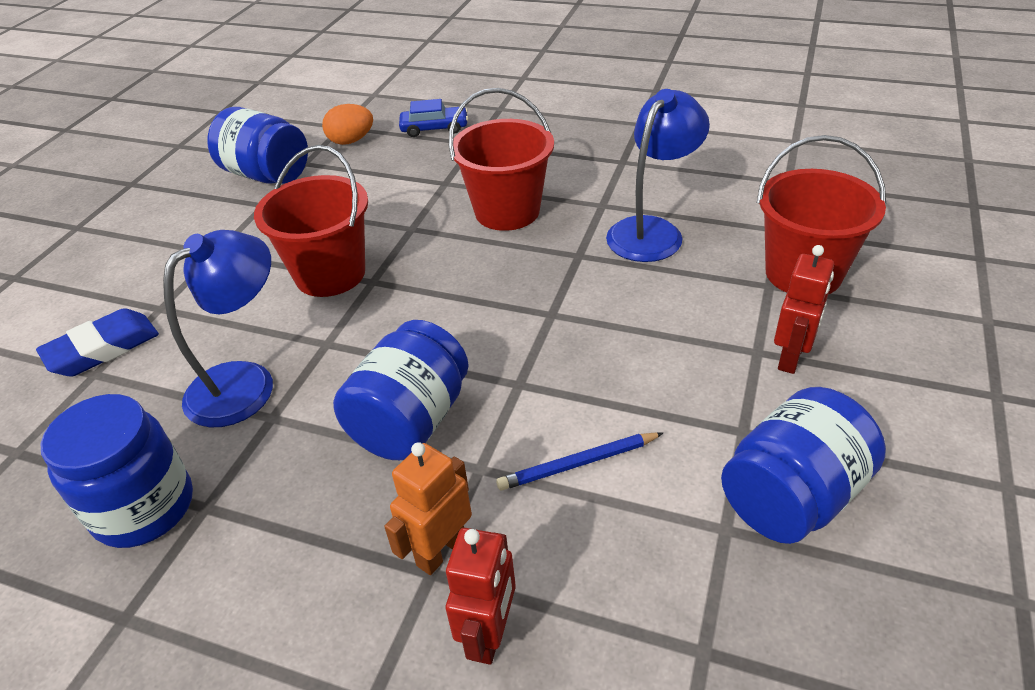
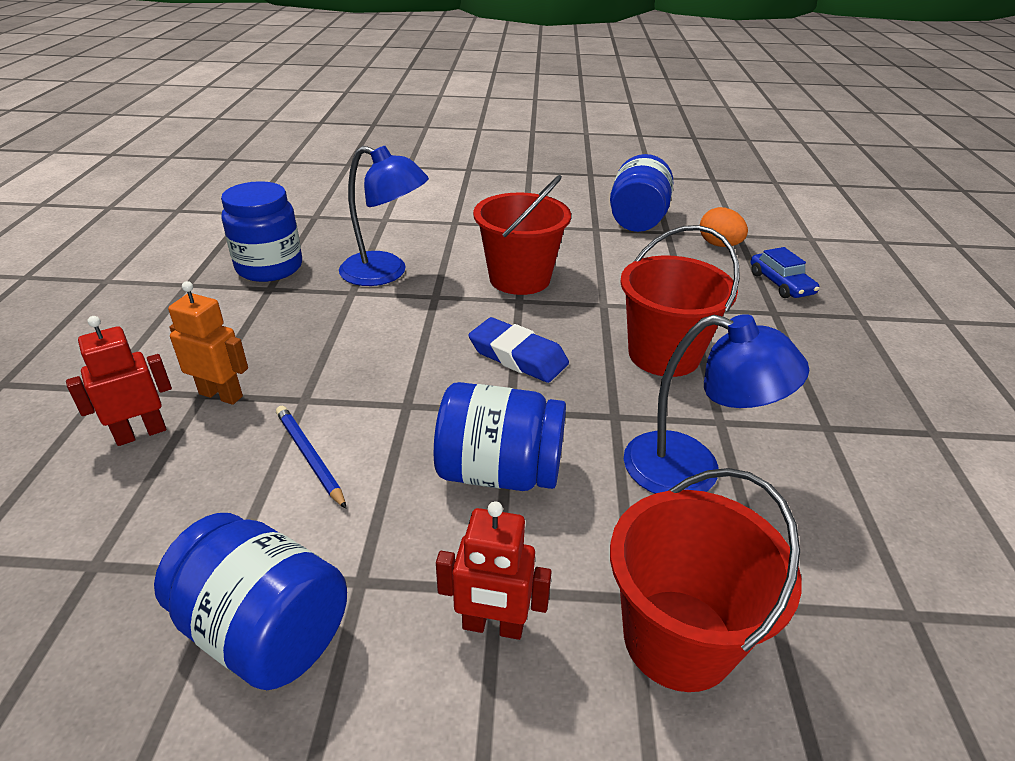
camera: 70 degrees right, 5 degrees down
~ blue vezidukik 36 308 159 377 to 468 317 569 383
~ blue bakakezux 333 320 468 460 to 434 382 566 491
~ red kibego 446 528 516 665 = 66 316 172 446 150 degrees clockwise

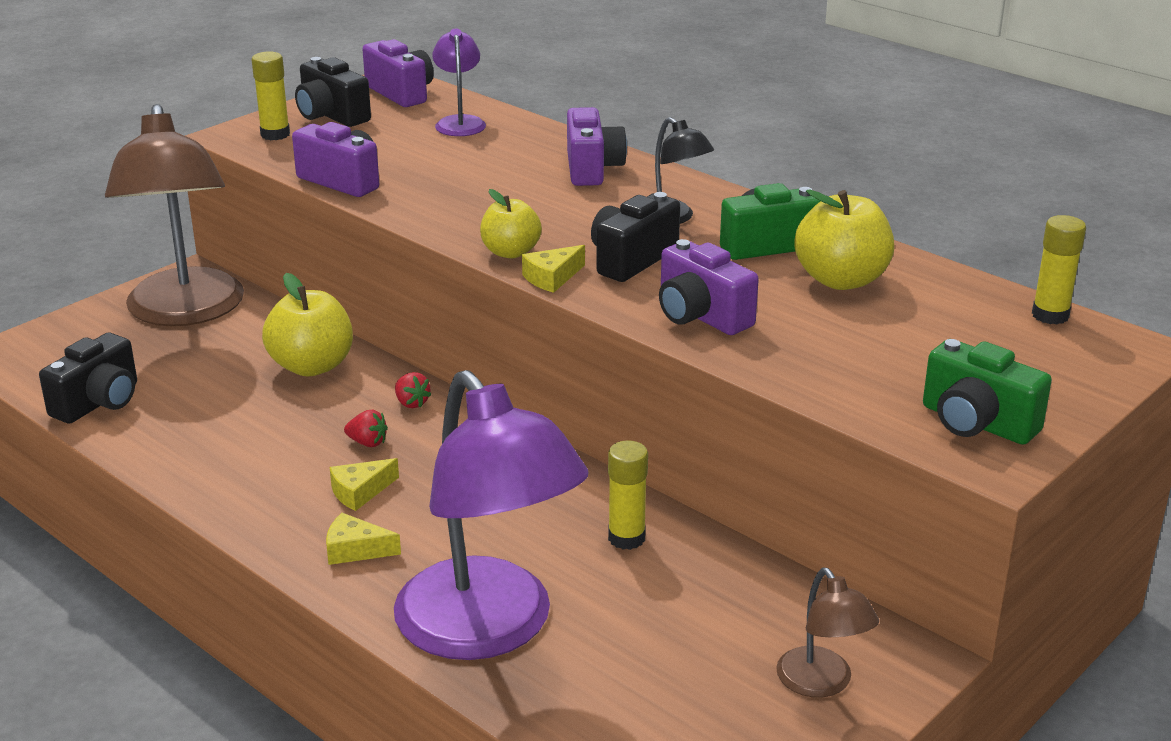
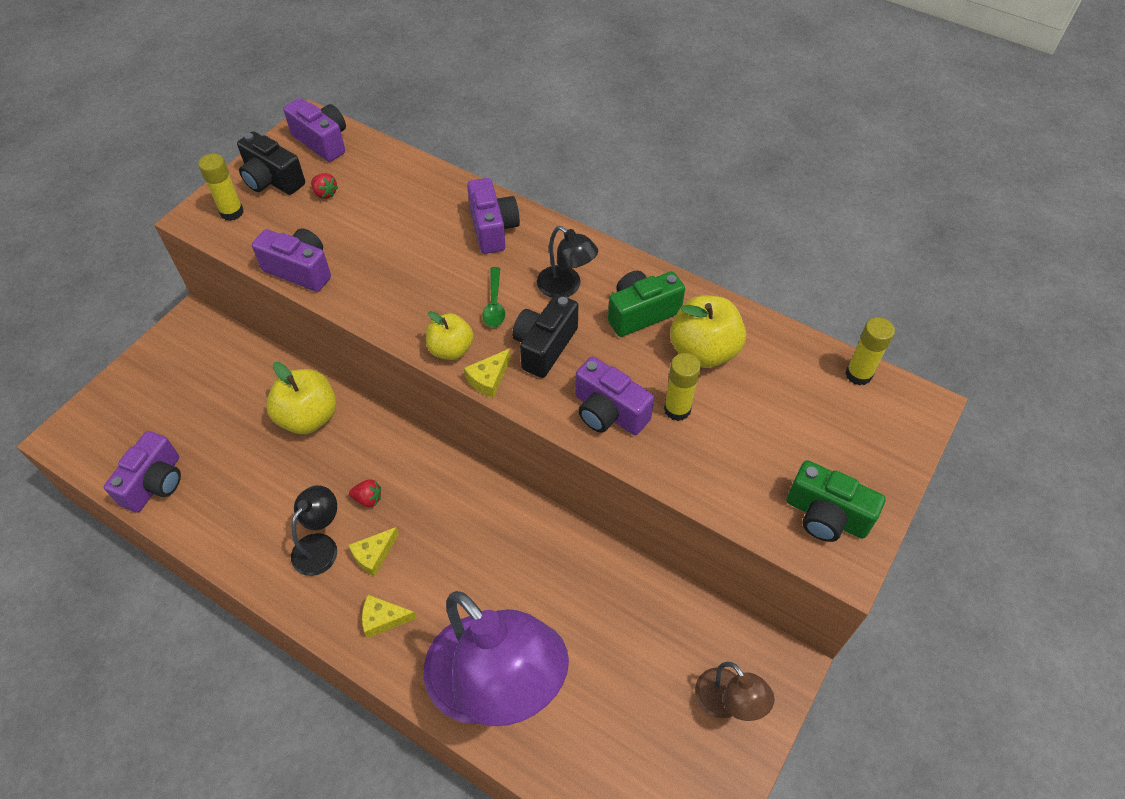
camera: 10 degrees left, 25 degrees up
~ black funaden 39 333 137 424 to purple funaden 104 431 181 513
- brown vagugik 105 104 244 326
~ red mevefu 395 372 431 408 to 311 173 338 199
- purple vagugik 432 28 486 136
~ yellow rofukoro 608 440 648 550 to 664 353 701 421
+ black vagugik 291 485 337 576
+ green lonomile 482 267 505 327

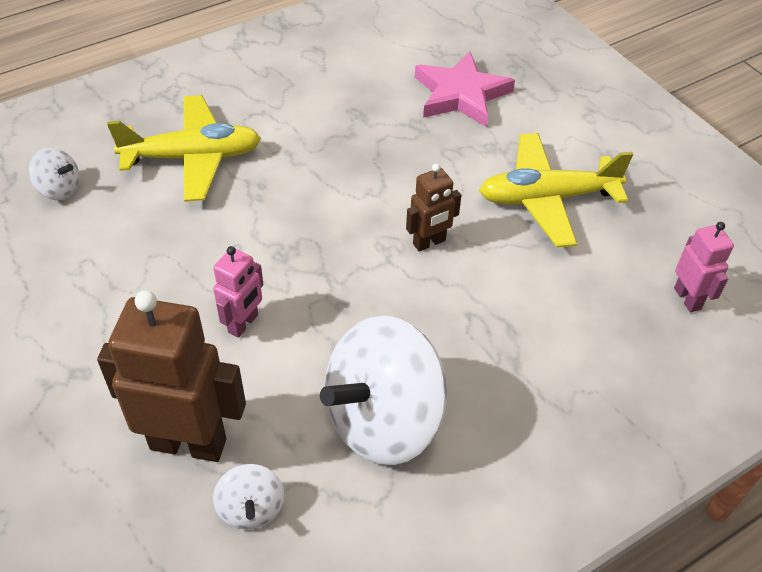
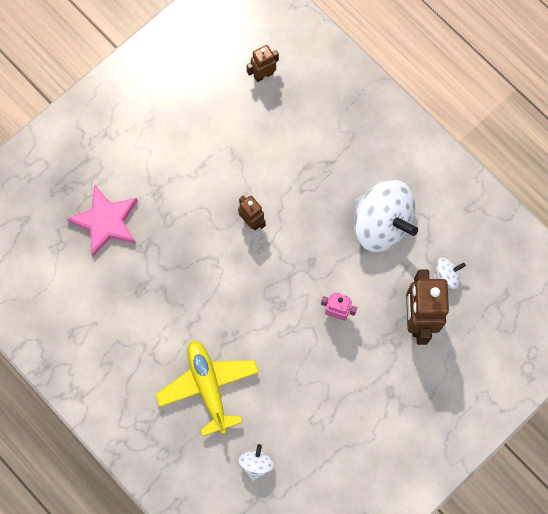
camera: 100 degrees left, 25 degrees up
- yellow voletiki 479 133 633 247
~ pink kibego 674 222 734 312 to brown kibego 247 45 279 82

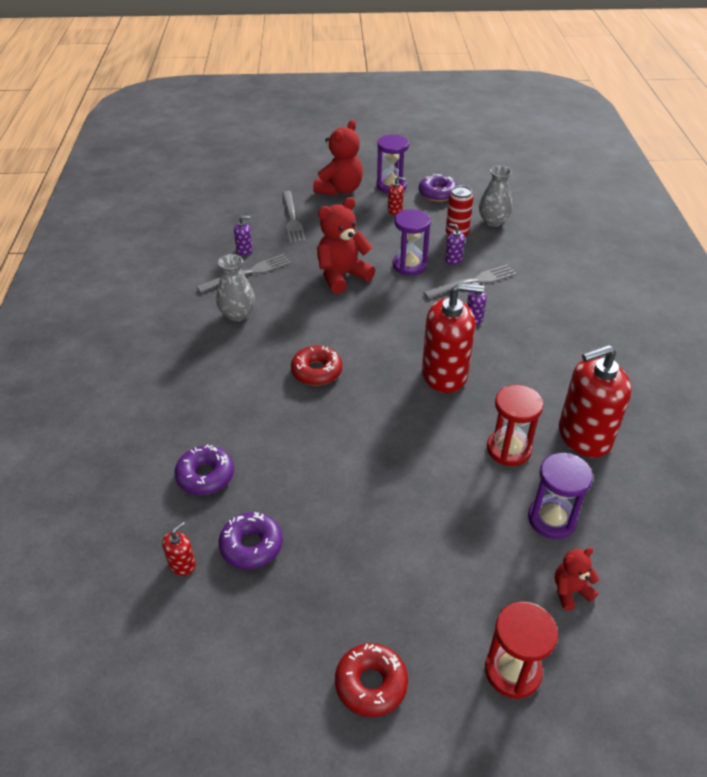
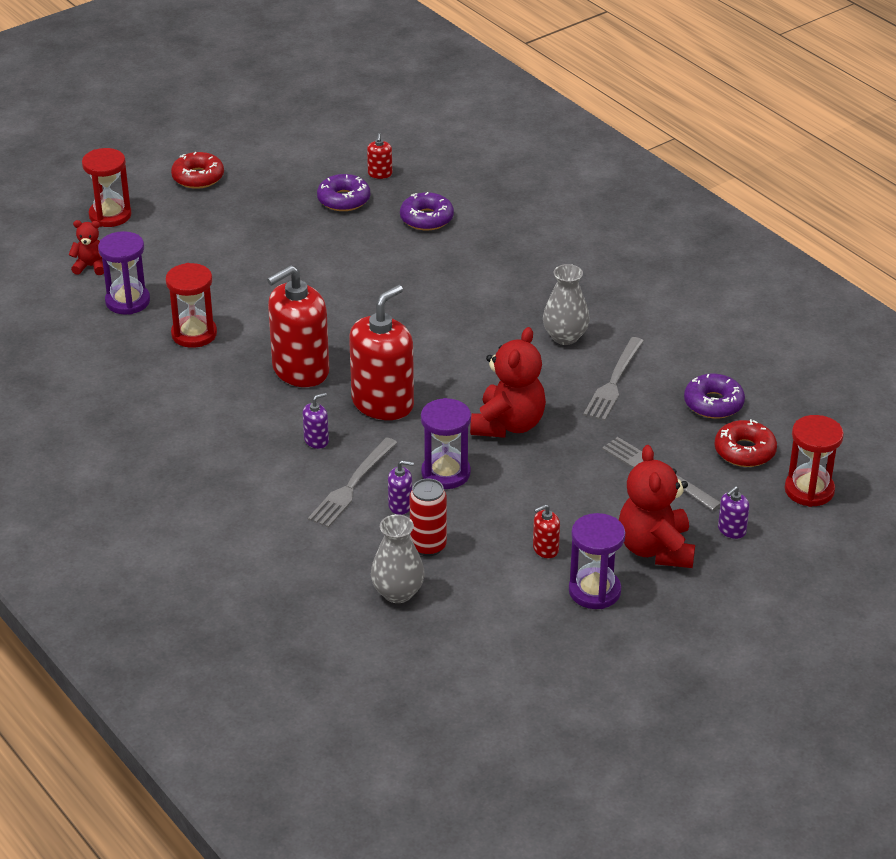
camera: 145 degrees right, 5 degrees down
~ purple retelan 234 216 252 256 to 718 486 749 539
~ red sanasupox 291 346 342 386 to 714 419 777 467
~ purple sanasupox 419 174 457 202 to 684 374 745 419
~ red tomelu 555 547 599 611 = 69 220 104 275 120 degrees counterclockwise
~ red retelan 559 345 631 458 to 349 285 414 420
+ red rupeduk 785 415 844 507

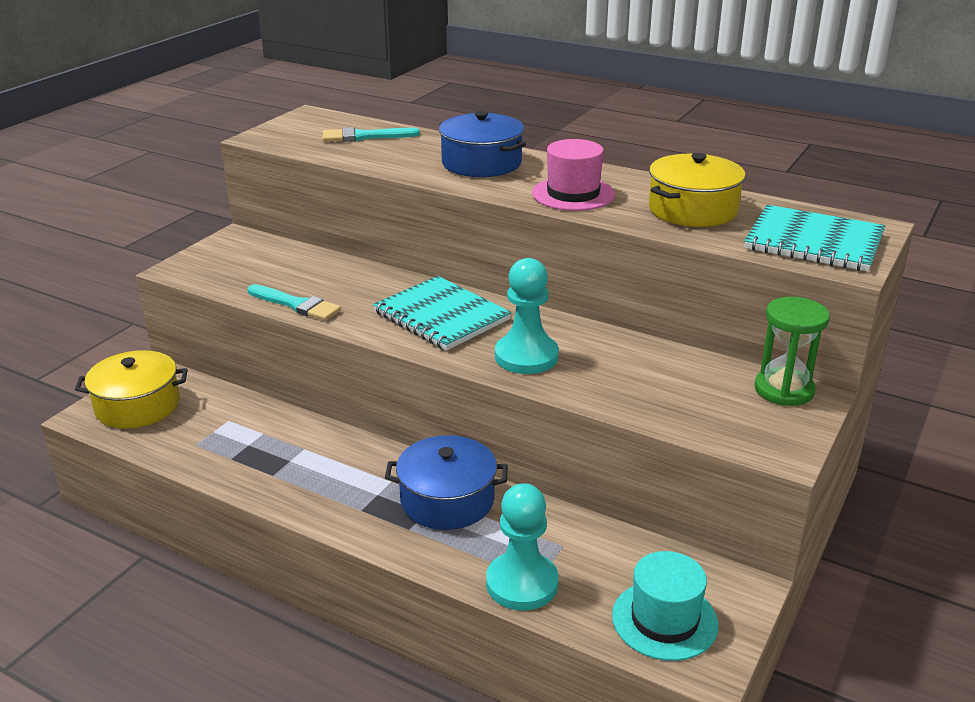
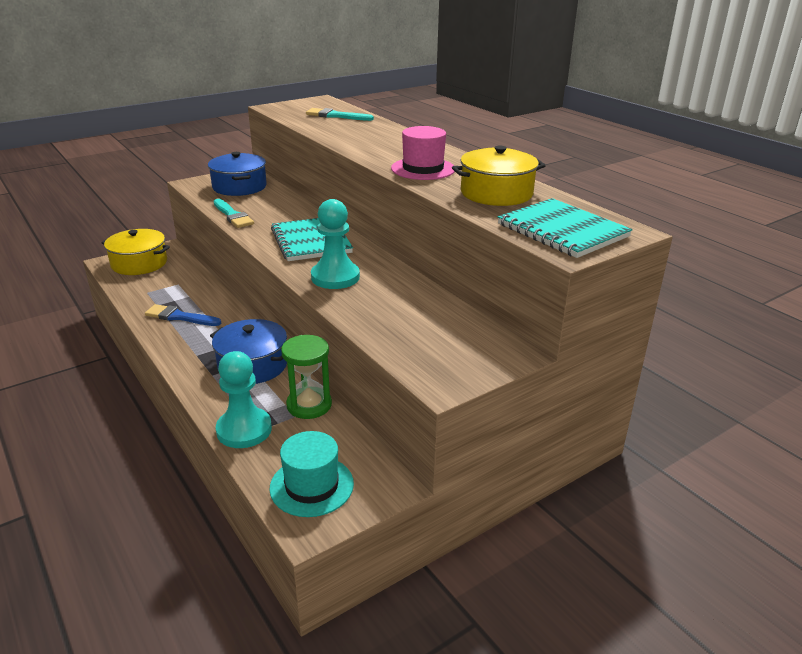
camera: 25 degrees right, 0 degrees up
~ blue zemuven 439 111 526 177 to 208 152 267 196
~ green rupeduk 755 297 830 406 to 281 335 332 419
+ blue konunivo 145 304 221 326

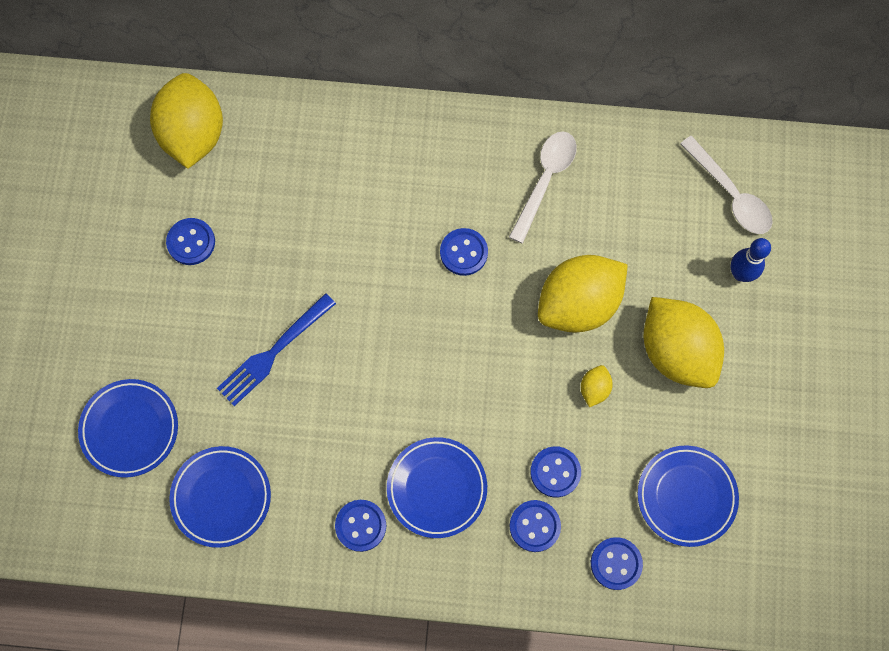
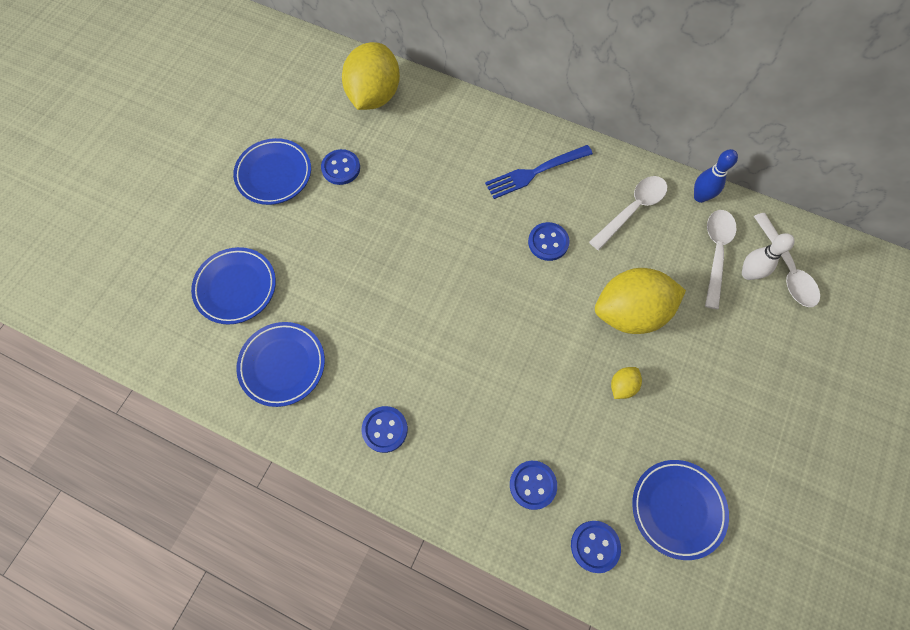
camera: 20 degrees right, 5 degrees down
~ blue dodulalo 217 293 336 406 to 485 145 593 199
~ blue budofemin 387 437 487 538 to 233 138 311 205
- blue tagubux 530 446 581 498
- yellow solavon 644 297 724 388
~ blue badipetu 731 238 771 282 to 694 149 738 203
+ white lonomile 705 210 736 309
+ white badipetu 742 233 795 280

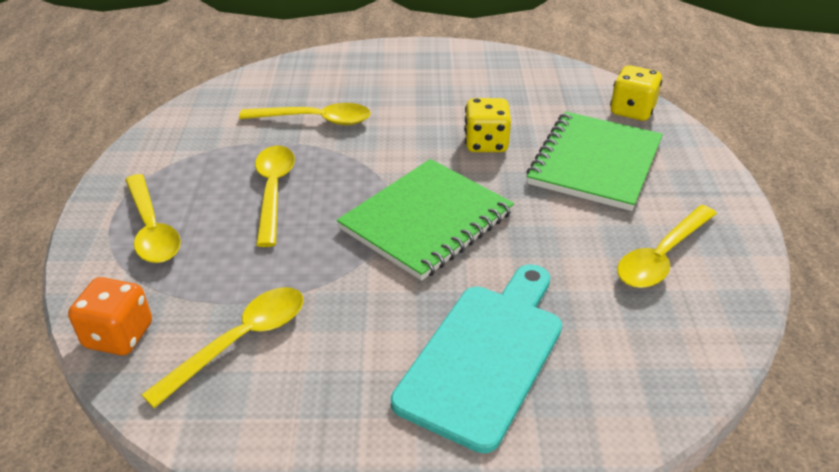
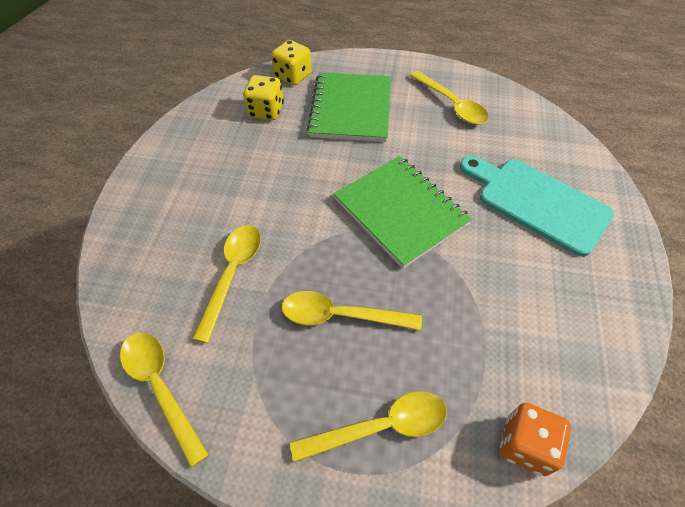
camera: 80 degrees left, 15 degrees up
~ yellow lonomile 141 287 304 408 to 120 333 209 468
~ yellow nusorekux 464 98 511 152 to 243 75 284 120
~ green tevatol 526 111 663 211 = 307 72 391 142 60 degrees clockwise

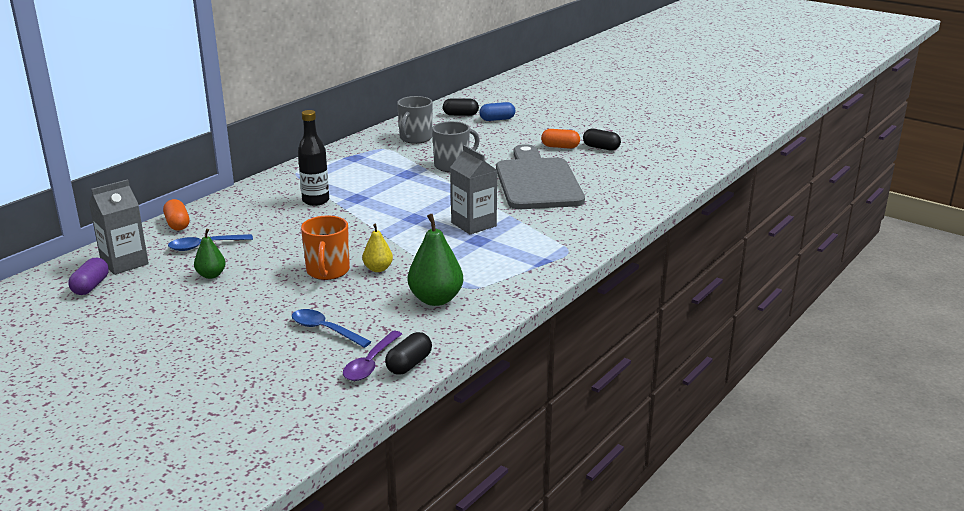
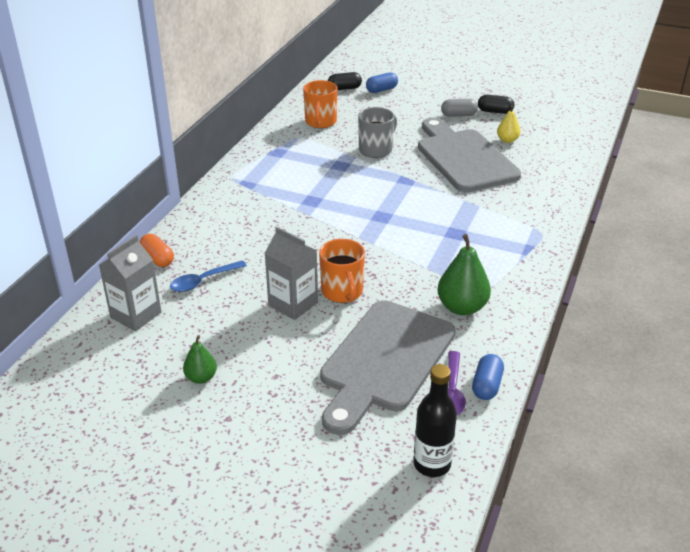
camera: 15 degrees left, 10 degrees up
- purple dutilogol 68 258 109 295
~ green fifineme 194 229 226 279 to 183 335 217 384
~ blue lonomile 292 309 371 348 to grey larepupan 320 300 456 435
~ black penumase 298 110 329 206 to 414 364 457 477
~ yellow fifineme 362 224 393 272 to 497 105 521 143
~ black dutilogol 385 332 432 375 to blue dutilogol 472 354 504 400
~ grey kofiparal 397 96 433 144 to orange kofiparal 303 80 338 128
~ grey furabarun 450 145 498 234 to 265 227 318 320
~ orange dutilogol 541 129 580 149 to grey dutilogol 441 99 478 117

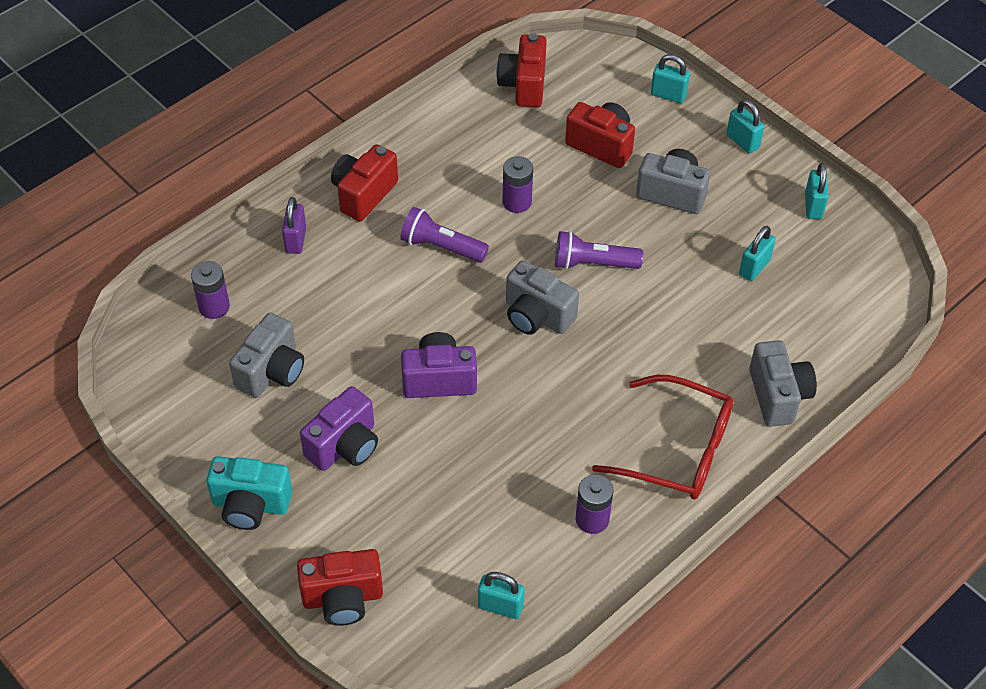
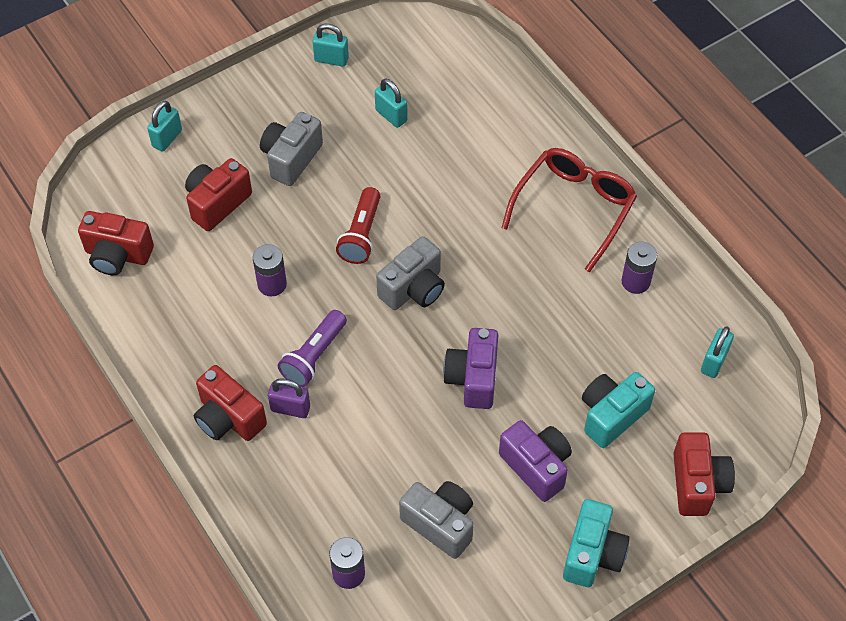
camera: 80 degrees left, 5 degrees up
~ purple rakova 282 197 306 254 to 268 378 310 418
~ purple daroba 555 231 643 270 to red daroba 336 187 381 264
- turquoise rakova 727 99 764 154
- grey funaden 749 340 817 427
+ turquoise funaden 582 372 655 448

